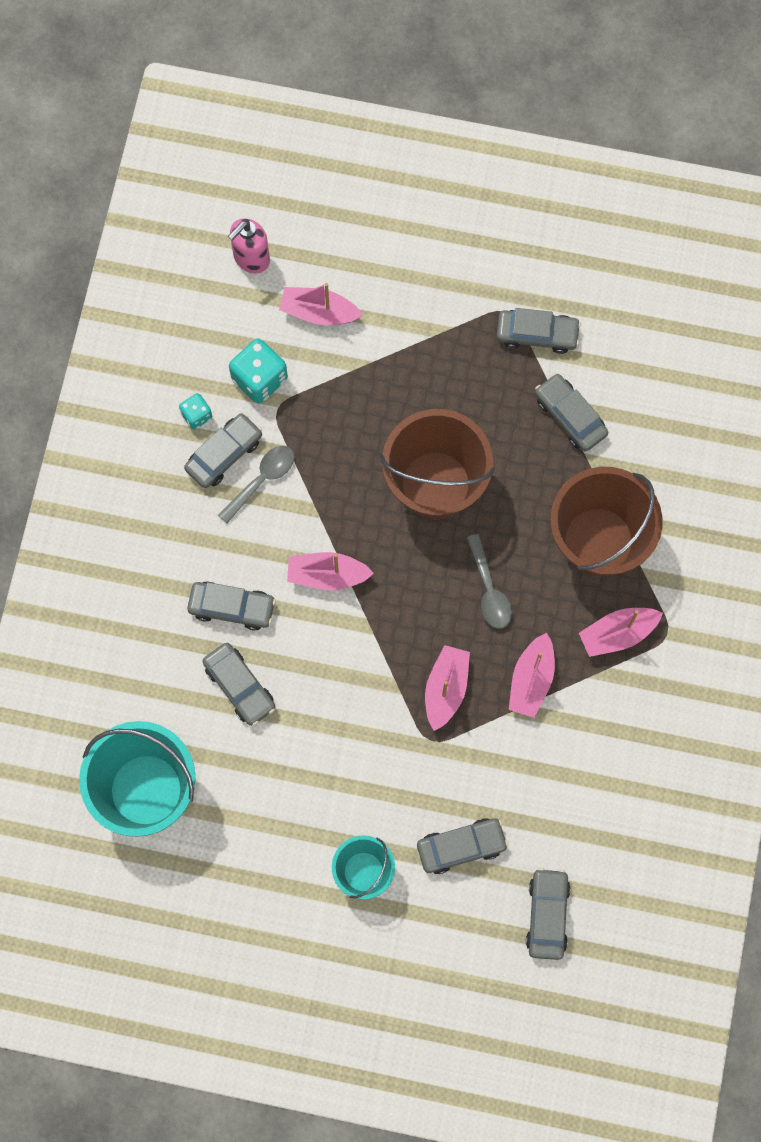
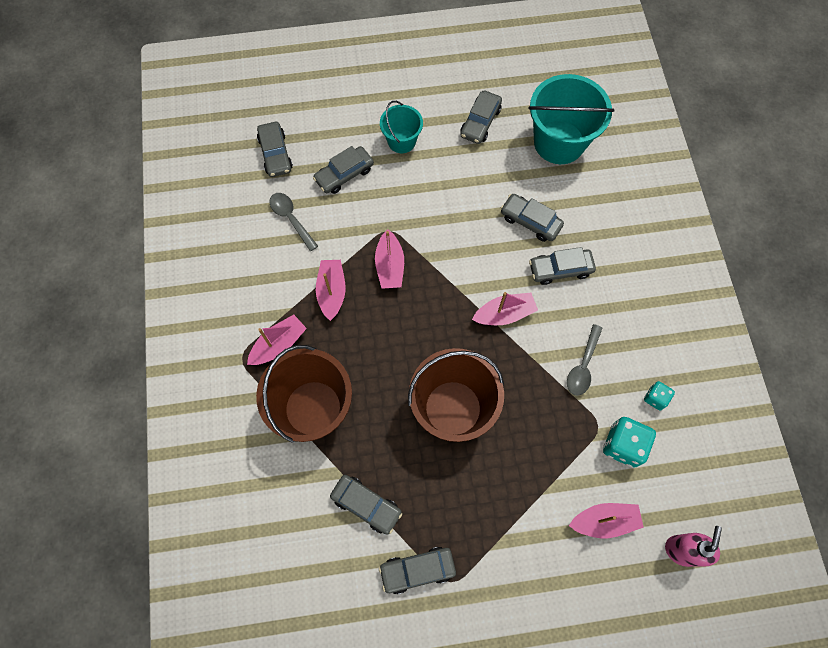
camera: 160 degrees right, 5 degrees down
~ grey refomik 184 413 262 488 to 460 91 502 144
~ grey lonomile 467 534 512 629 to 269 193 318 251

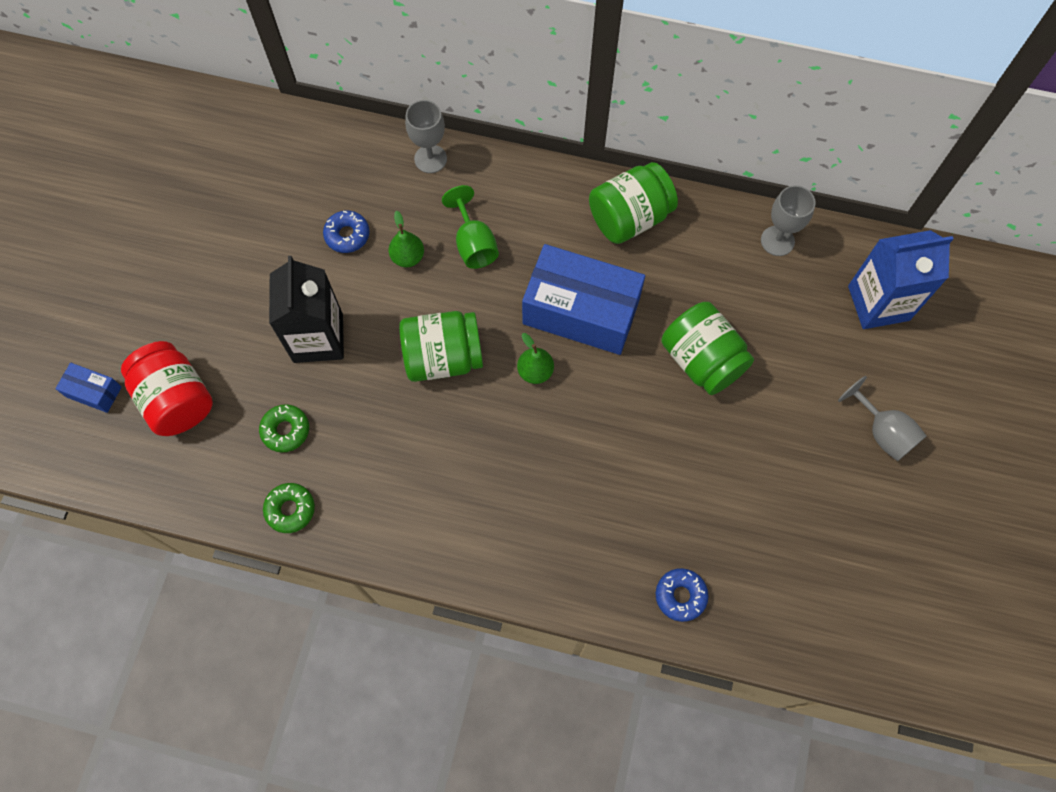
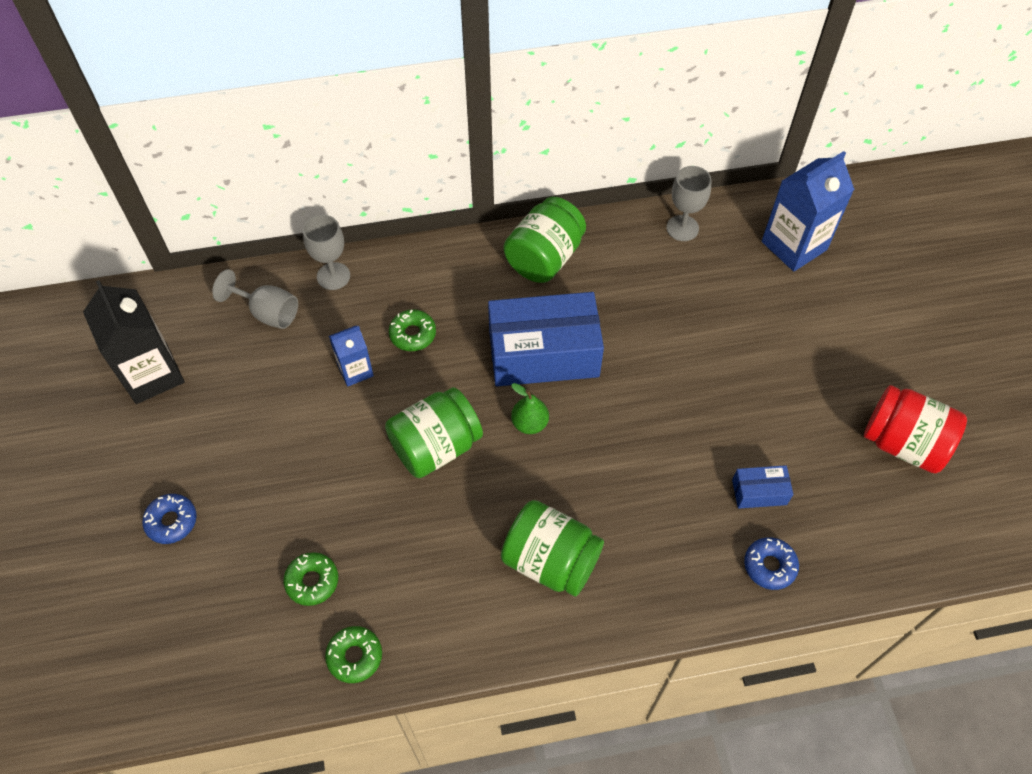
camera: 25 degrees left, 10 degrees down
~ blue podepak 55 363 122 413 to 732 465 793 509
~ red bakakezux 121 341 213 436 to 864 385 967 473
~ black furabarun 269 256 344 363 to 83 280 184 404
~ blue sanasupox 323 211 369 253 to 142 494 197 544
~ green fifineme 389 211 424 267 to blue furabarun 329 325 374 387
~ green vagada 442 185 499 269 to green sanasupox 389 309 436 351
~ green bakakezux 661 302 754 395 to 501 500 604 596
~ grey vagada 838 376 926 461 to 212 269 298 329

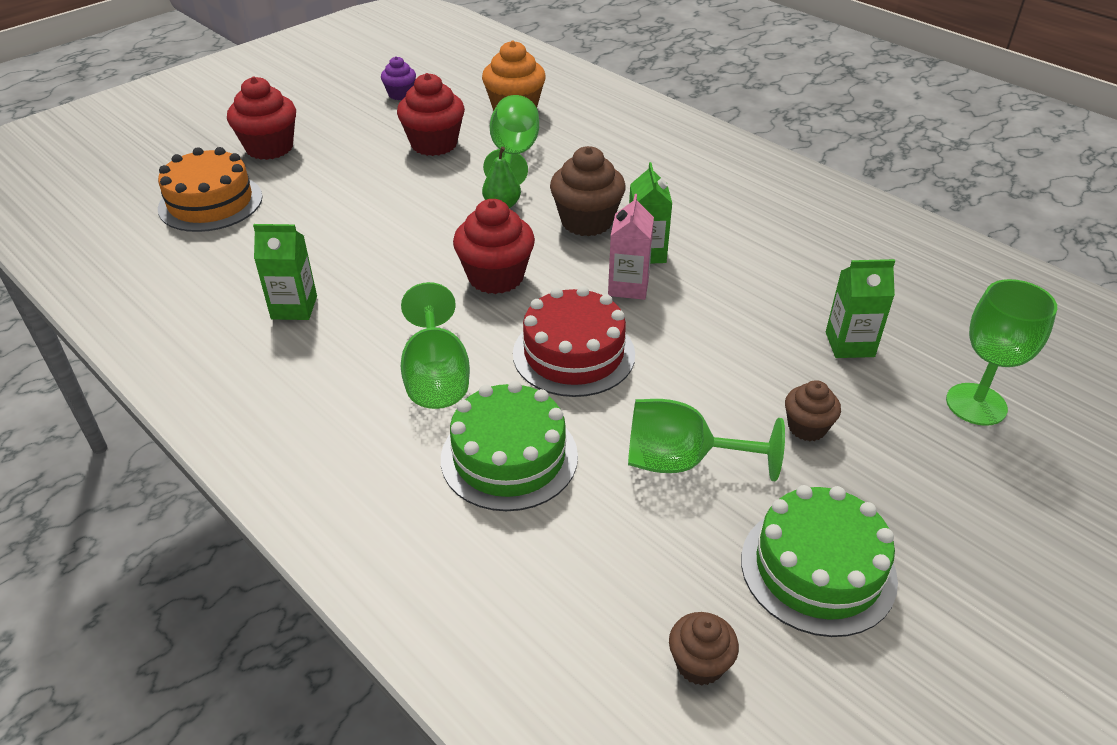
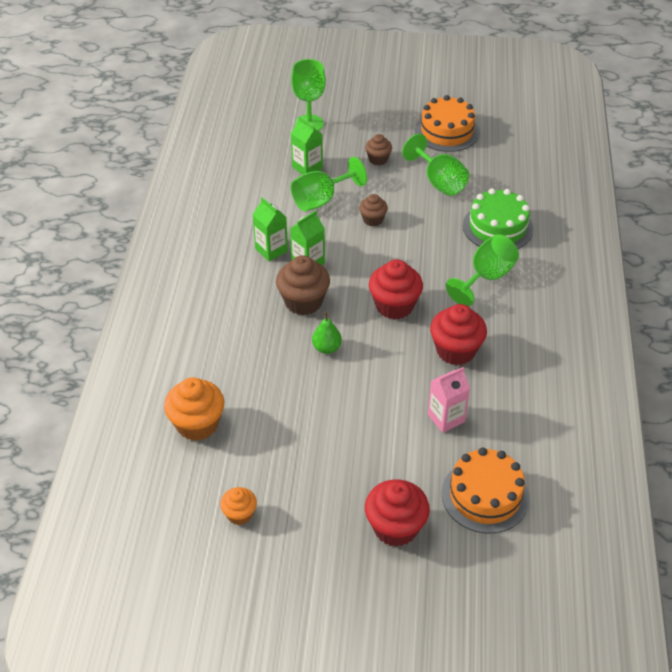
camera: 130 degrees left, 5 degrees up
~ green furabarun 253 224 317 320 to 252 197 288 261
~ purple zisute 381 56 416 100 to orange zisute 220 487 257 525
~ red zisute 397 73 465 156 to 430 304 487 365
~ green vagada 483 95 539 185 to 291 157 367 211
- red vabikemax 513 286 635 397
~ pink furabarun 608 194 654 300 to 428 367 470 433
~ brown zisute 669 612 739 686 to 359 194 388 226
~ green vabikemax 741 485 898 637 to orange vabikemax 415 95 479 152

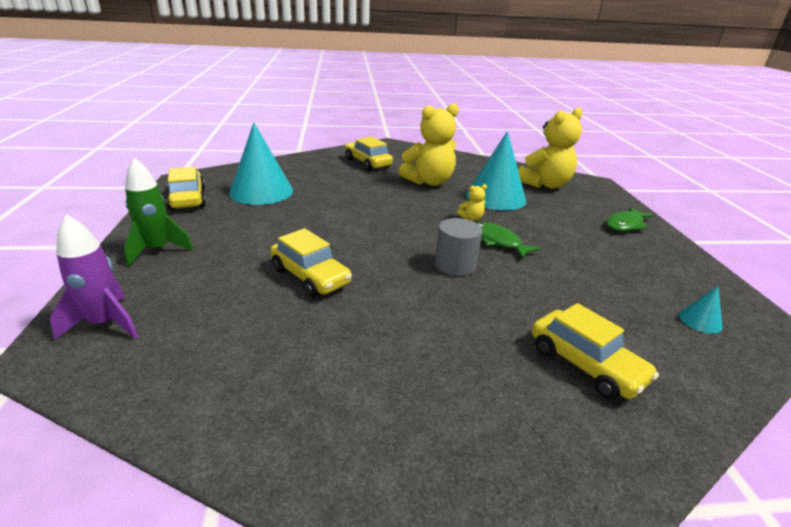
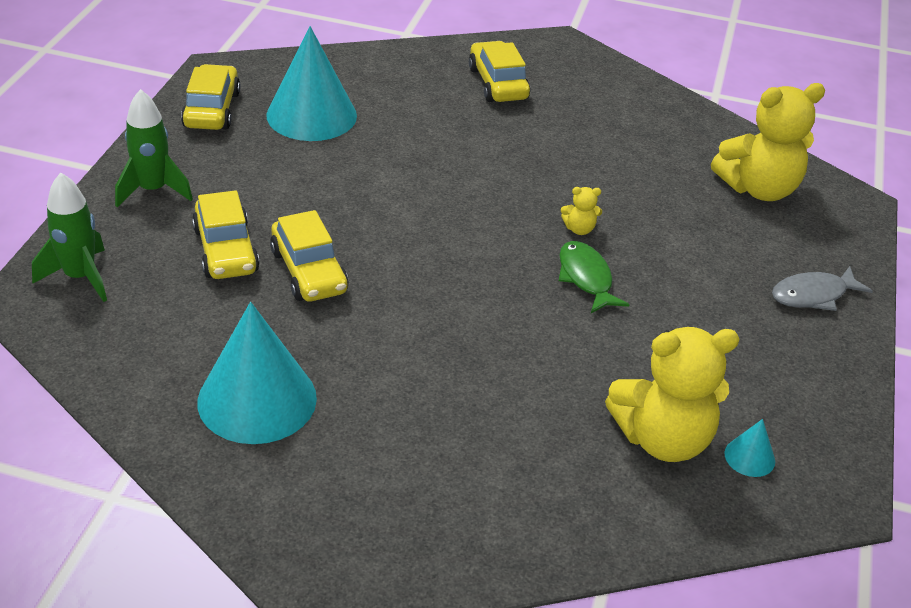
camera: 20 degrees right, 10 degrees up
~ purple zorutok 50 215 138 340 to green zorutok 32 173 107 302
~ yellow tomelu 399 103 459 186 to 605 327 740 462
- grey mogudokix 435 218 482 276
~ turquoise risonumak 466 131 526 210 to 197 302 317 444
~ yellow refomik 532 303 659 400 to 192 190 260 279
~ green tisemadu 606 207 654 231 to grey tisemadu 772 266 873 311

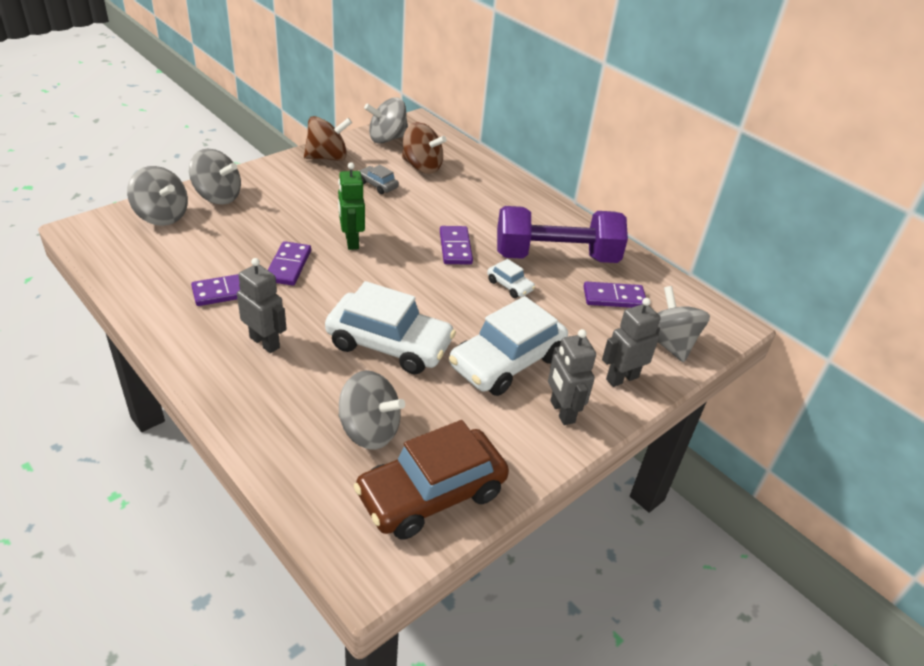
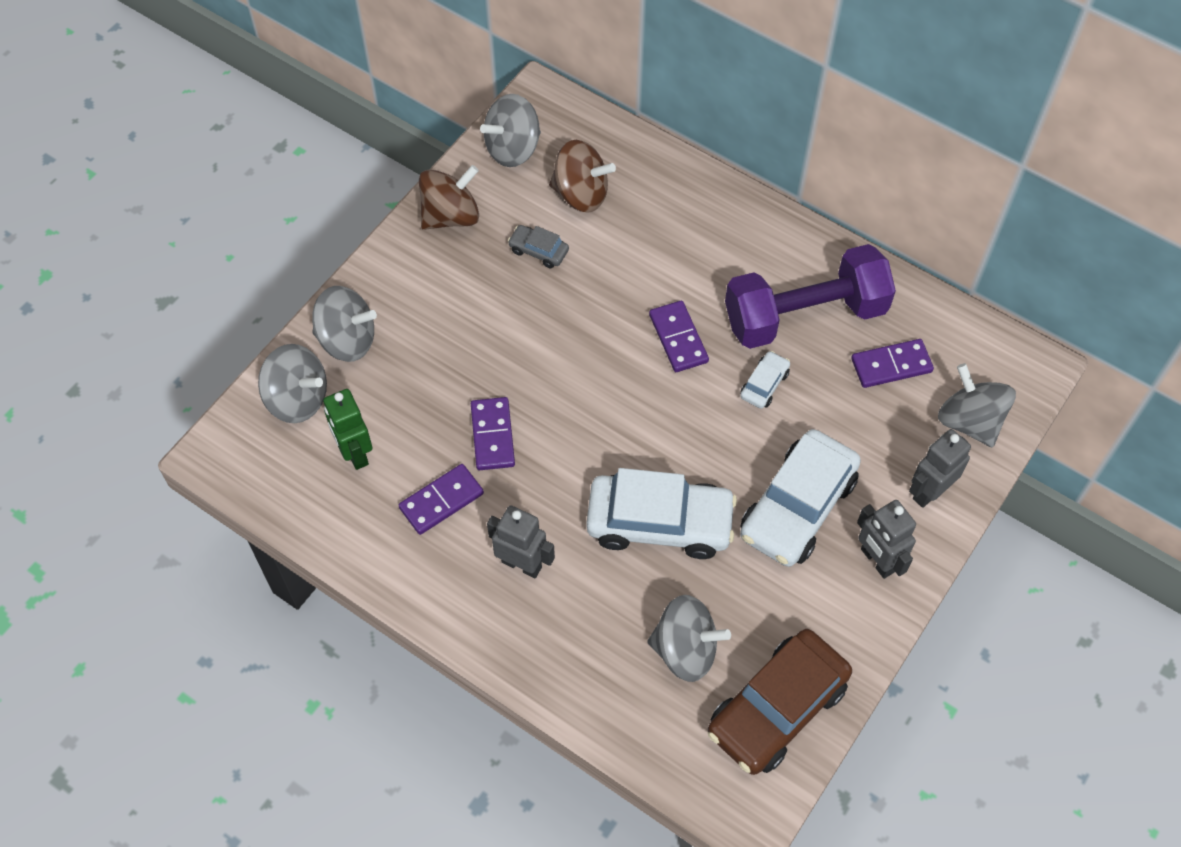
camera: 10 degrees left, 20 degrees up
~ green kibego 338 162 365 250 to 323 389 373 470
~ white refomik 487 259 535 298 = 740 351 790 409 90 degrees counterclockwise

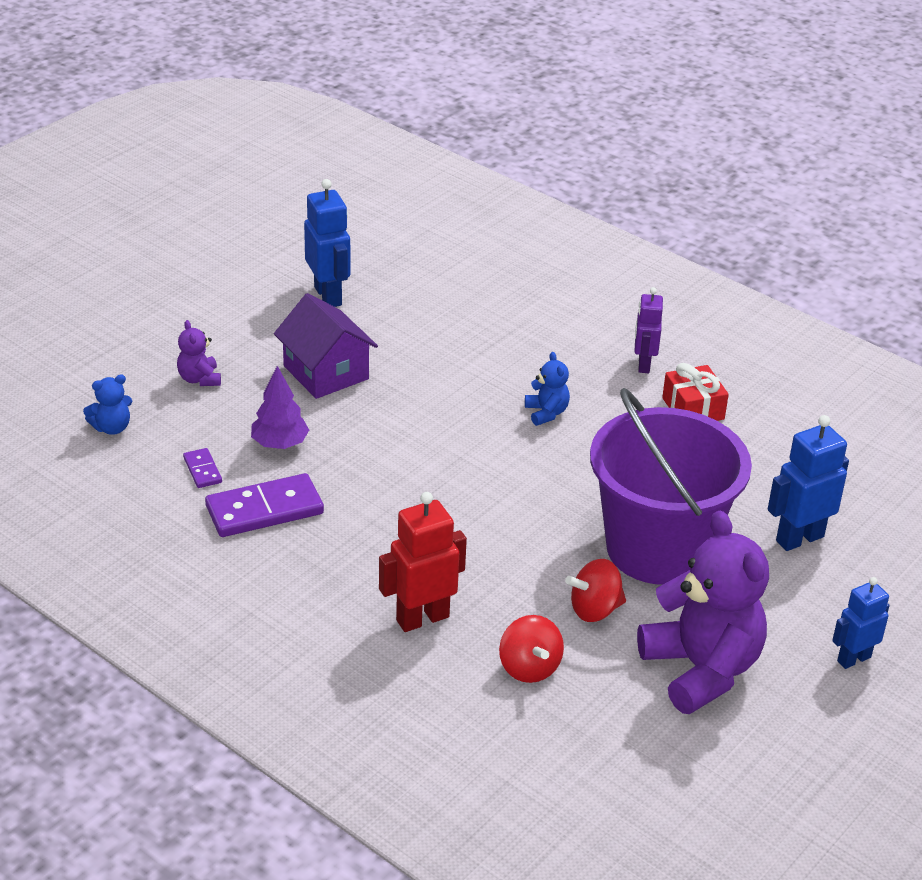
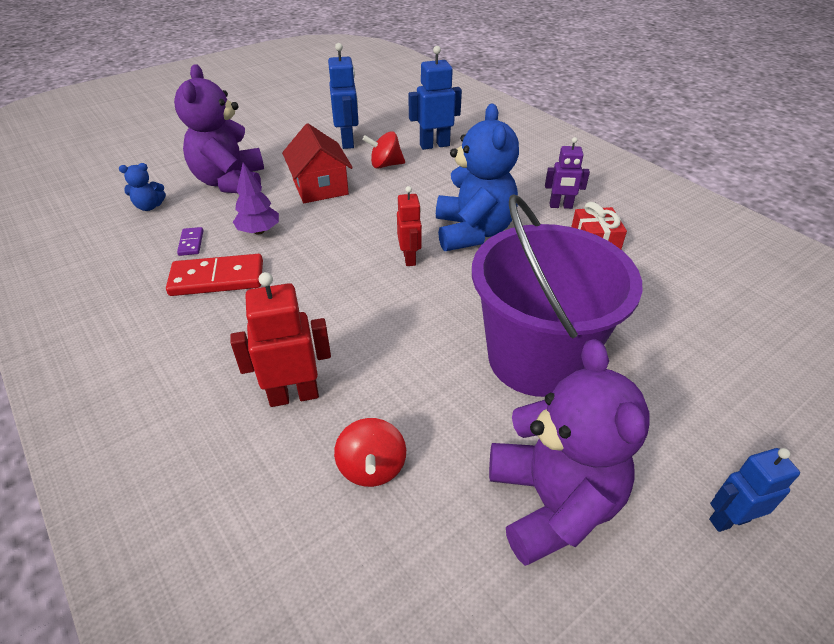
camera: 15 degrees right, 5 degrees up
~ purple tomelu 177 320 221 386 = 174 64 264 193 x2.30
~ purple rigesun 205 473 324 537 to red rigesun 166 254 263 296
~ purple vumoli 274 293 378 399 to red vumoli 282 123 353 203
~ blue tomelu 525 352 570 426 = 436 104 519 251 x2.30
~ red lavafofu 565 559 626 622 to 363 131 405 169
~ purple kibego 634 287 663 373 = 545 137 590 209 105 degrees counterclockwise
~ blue kibego 768 415 849 551 to 409 46 462 150
+ red kibego 397 186 422 266

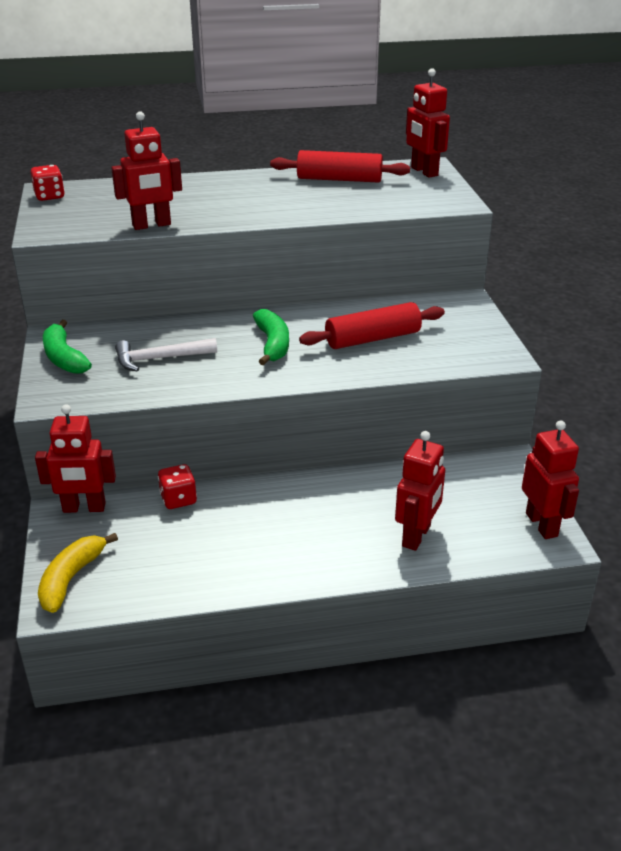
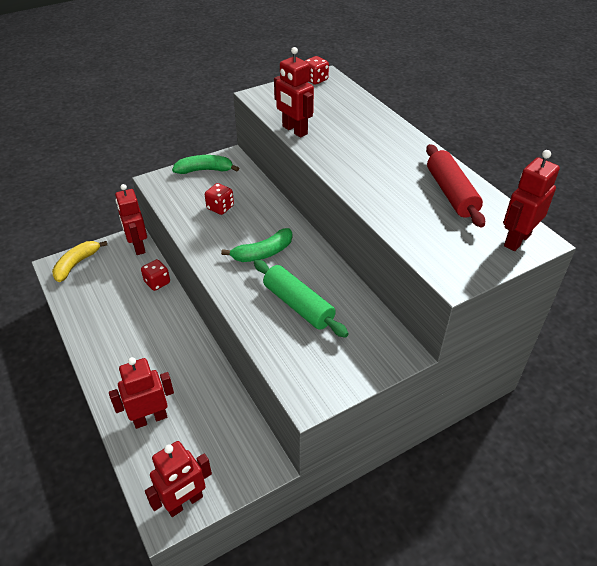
camera: 70 degrees right, 10 degrees up
~ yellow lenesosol 38 533 118 613 = 52 241 107 282 60 degrees counterclockwise
~ green lenesosol 43 320 92 374 = 172 155 239 174 45 degrees clockwise
~ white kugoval 115 338 217 372 to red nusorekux 205 183 234 215
~ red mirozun 299 302 445 349 to green mirozun 254 260 349 338
~ red kibego 395 431 445 551 = 109 357 174 429 150 degrees clockwise

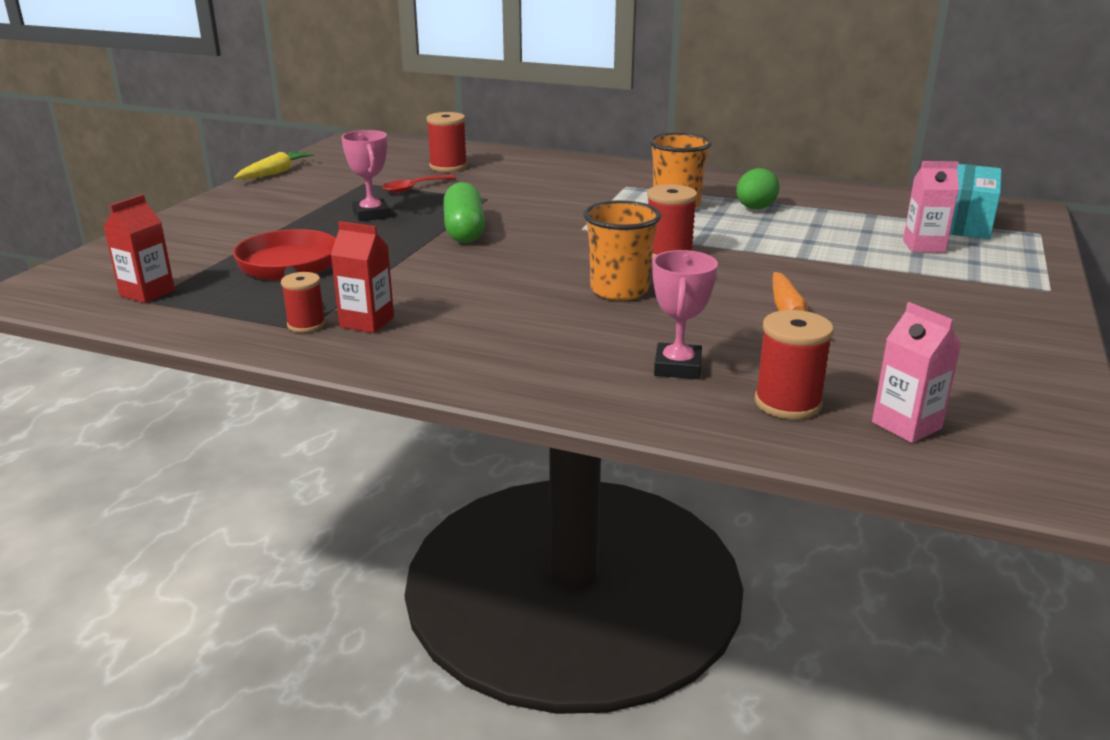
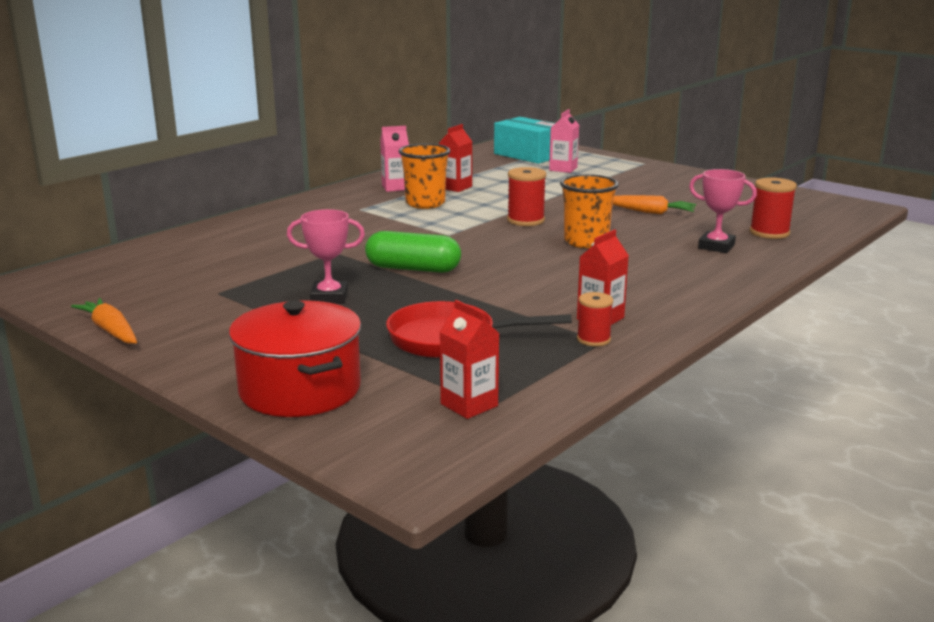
camera: 70 degrees left, 5 degrees down
~ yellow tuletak 234 151 314 179 to orange tuletak 71 298 137 344
- red lonomile 382 175 456 193
- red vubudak 426 112 467 172
~ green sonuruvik 736 168 779 209 to red furabarun 439 124 472 192
~ pink furabarun 872 302 961 443 to 380 126 409 192
+ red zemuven 229 301 361 417

